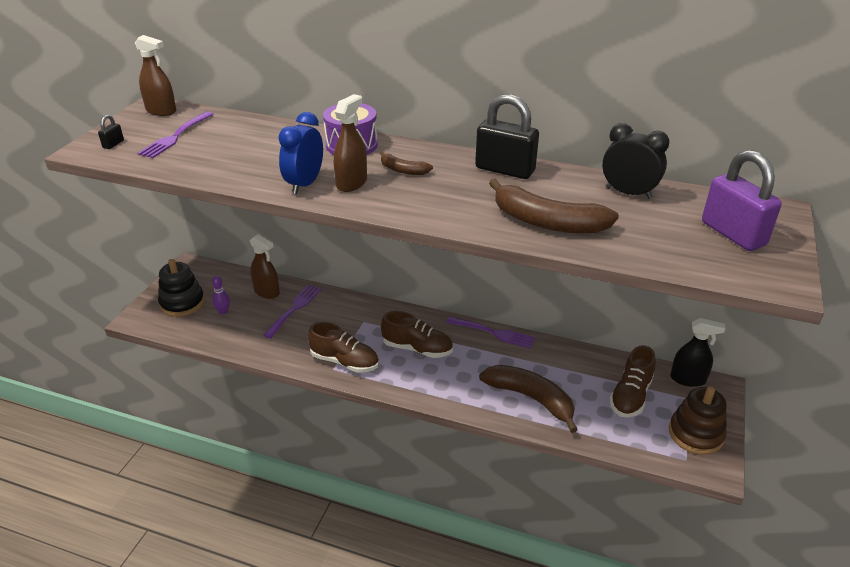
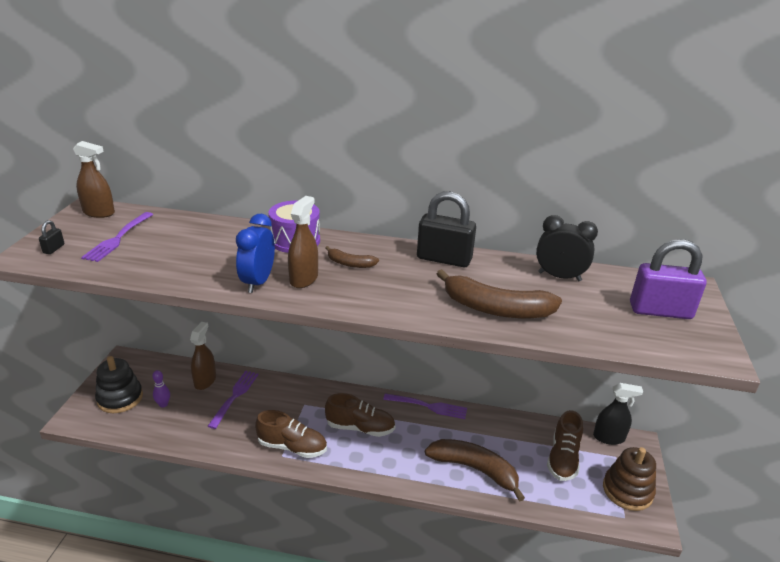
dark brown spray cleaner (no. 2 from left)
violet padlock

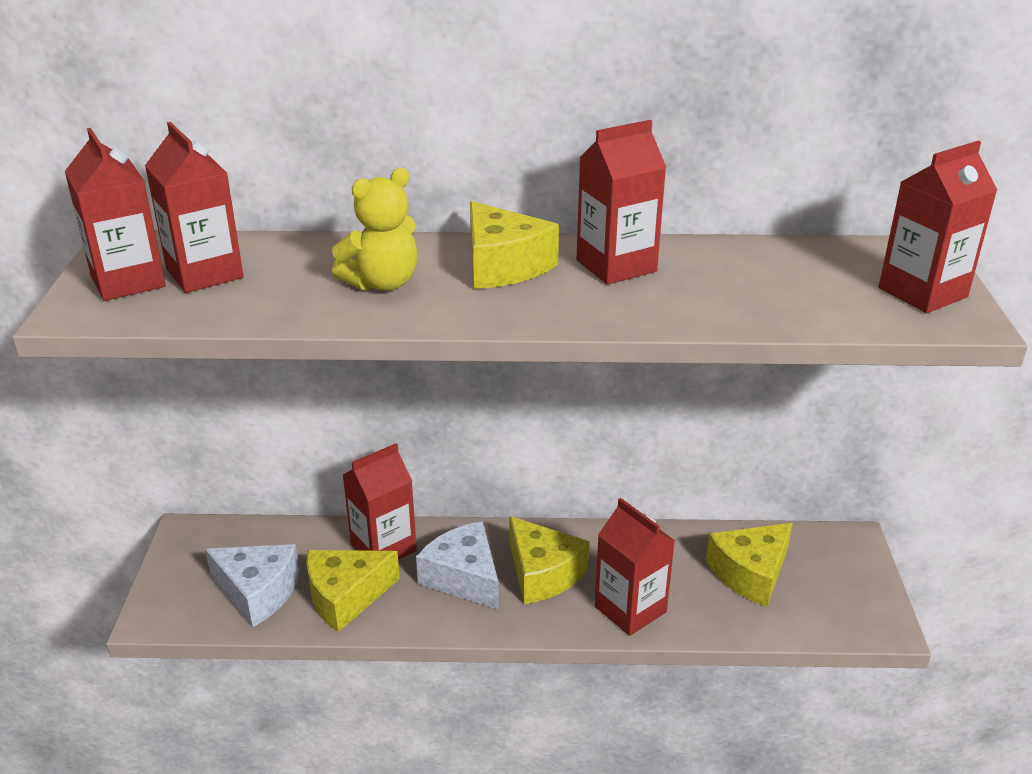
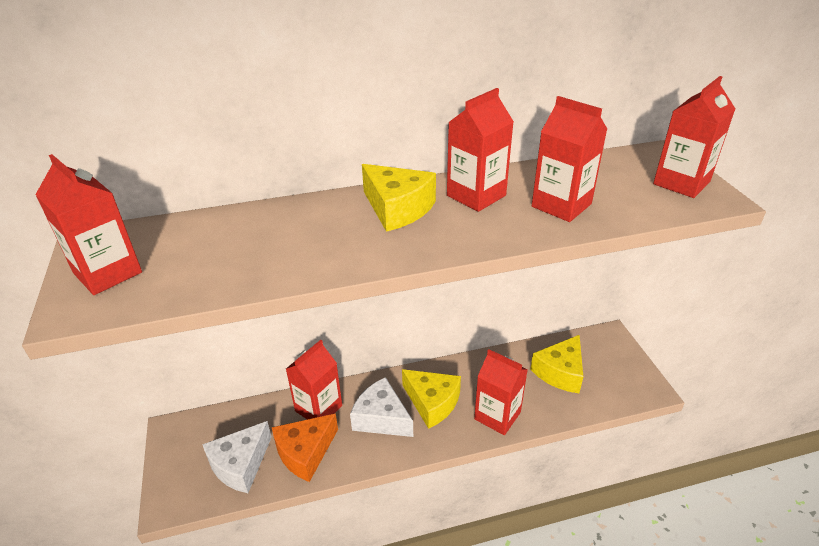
golden teddy
red carton (no. 5 from left)
bright orange piece of cheese
snow-white piece of cheese (no. 1 from left)

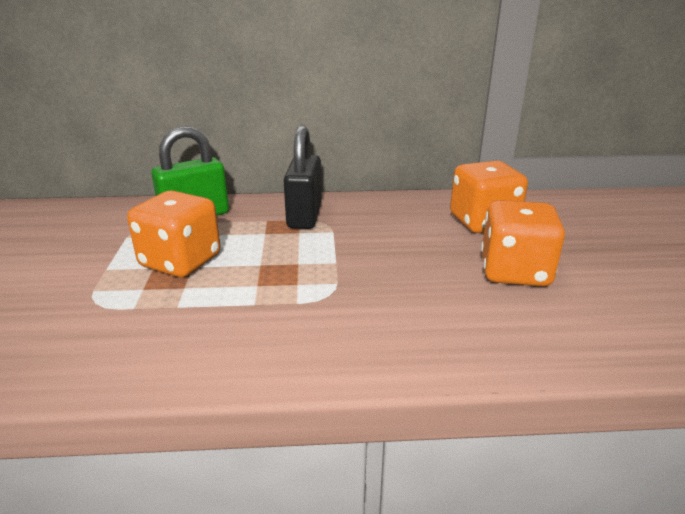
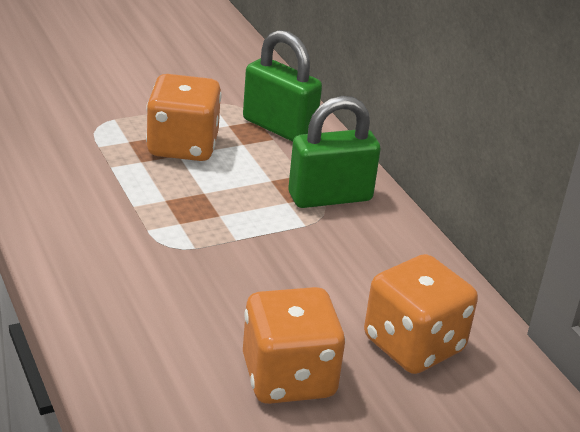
green padlock (no. 2 from left)

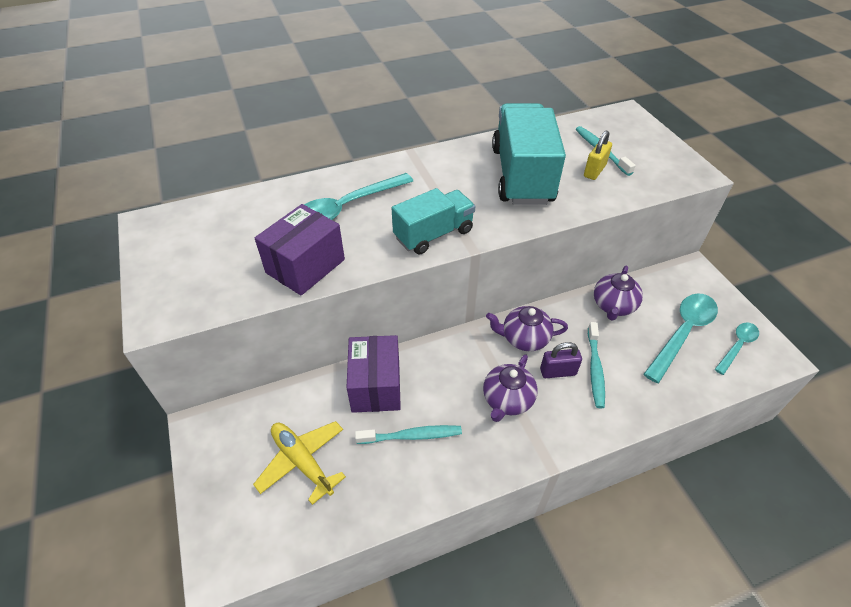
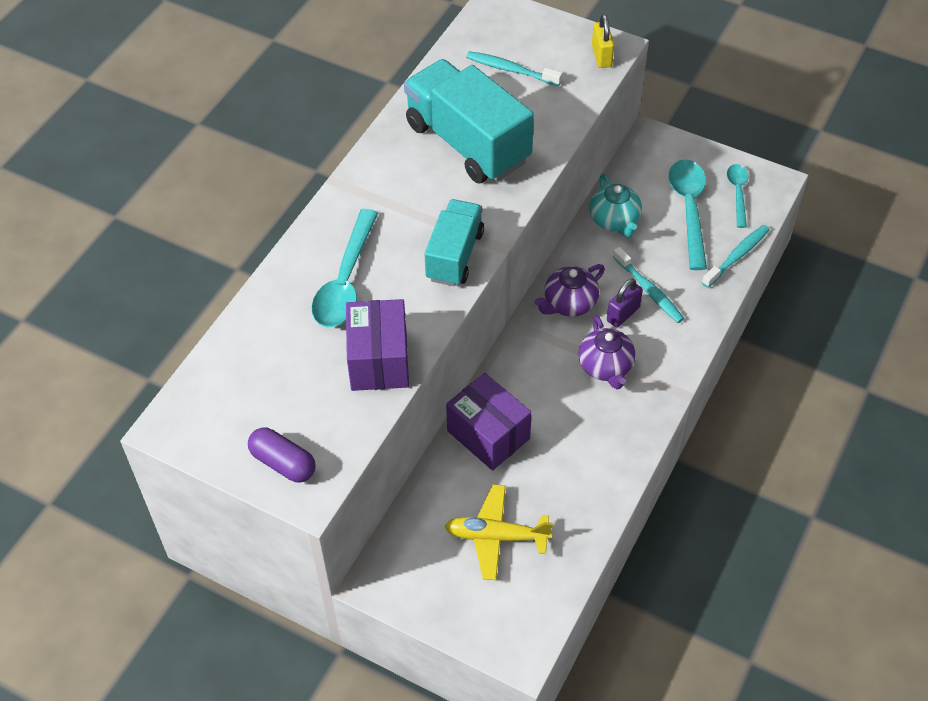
violet pill
aqua toothbrush (no. 3 from left)
golden padlock
aqua teapot

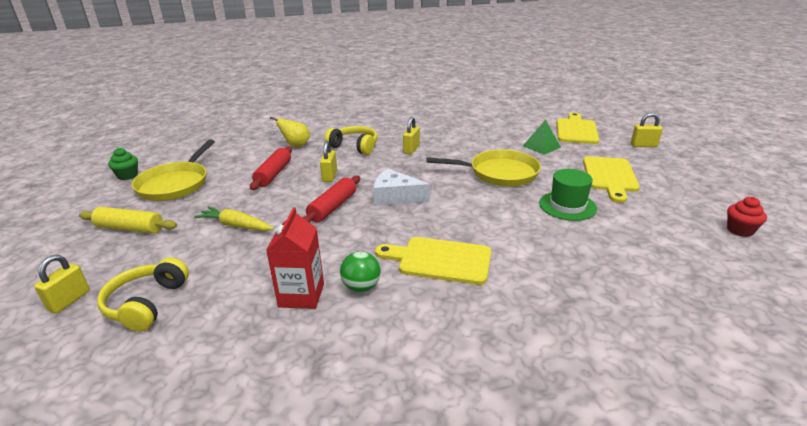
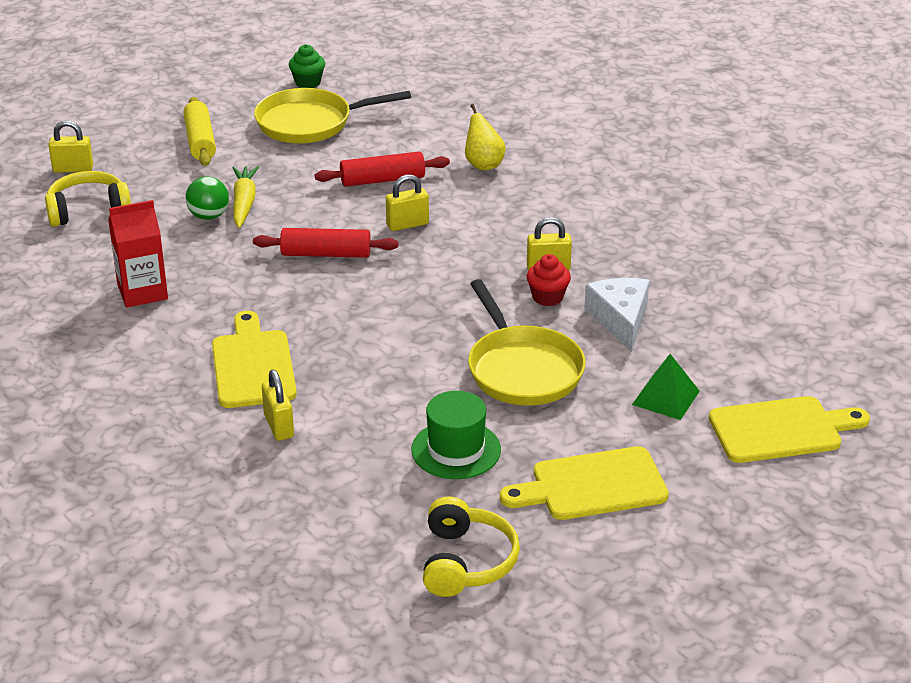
golden headphones (no. 2 from left)
green ball
snow-white piece of cheese
golden padlock (no. 2 from left)
red muffin

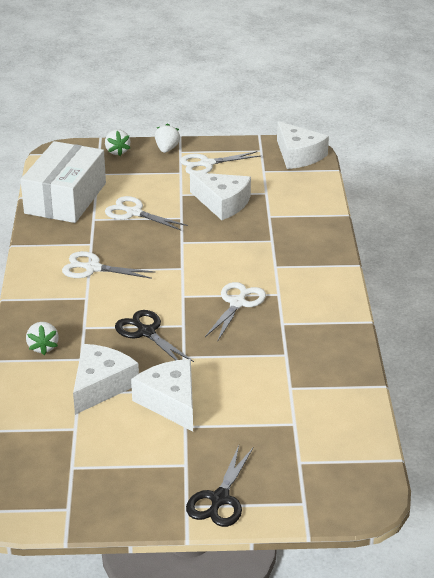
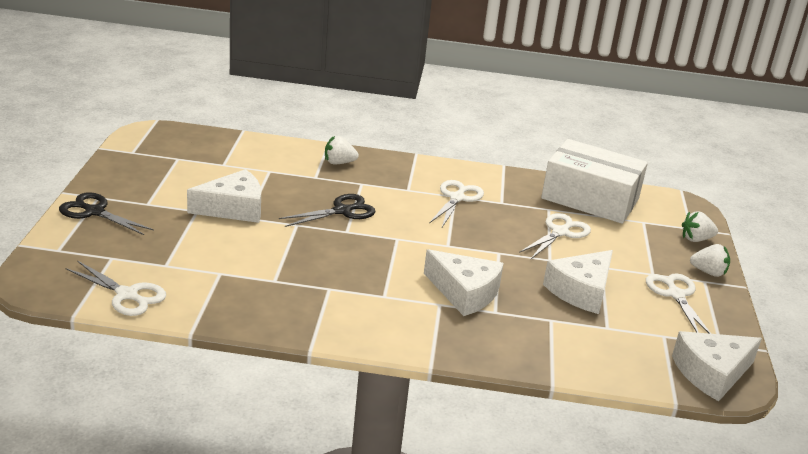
snow-white piece of cheese (no. 2 from left)
snow-white scissors (no. 1 from left)

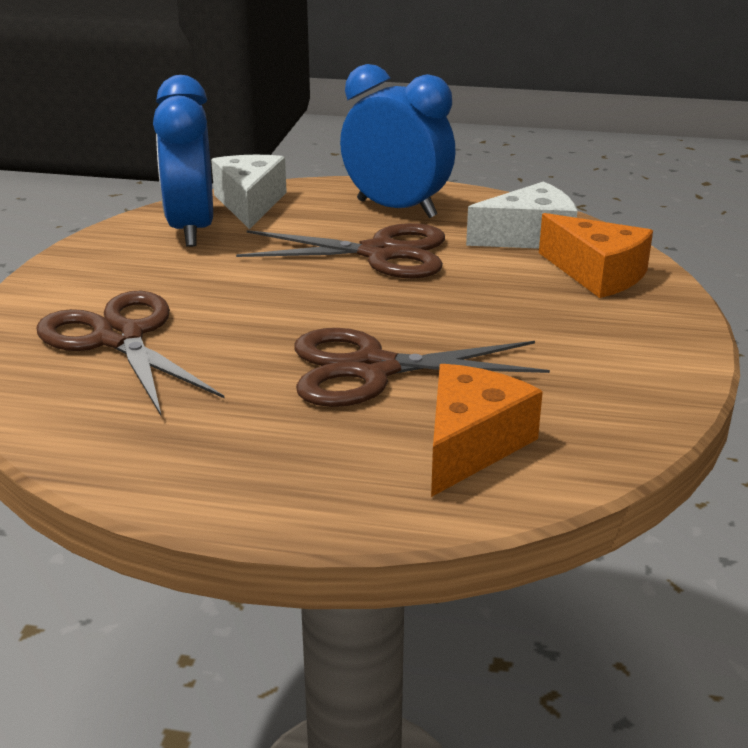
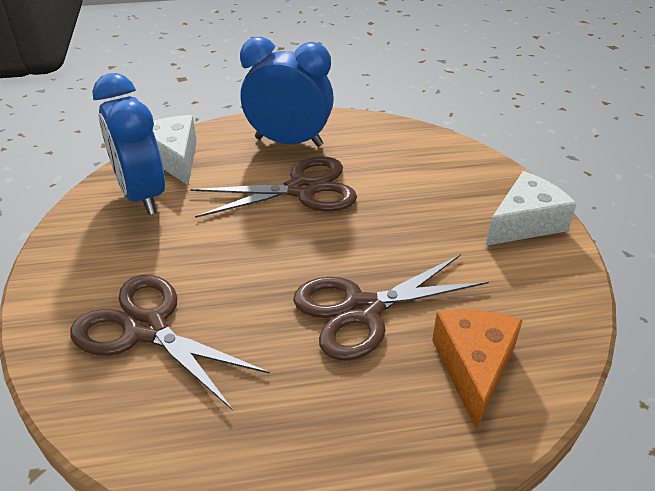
bright orange piece of cheese (no. 2 from left in the first image)
snow-white piece of cheese (no. 2 from left)

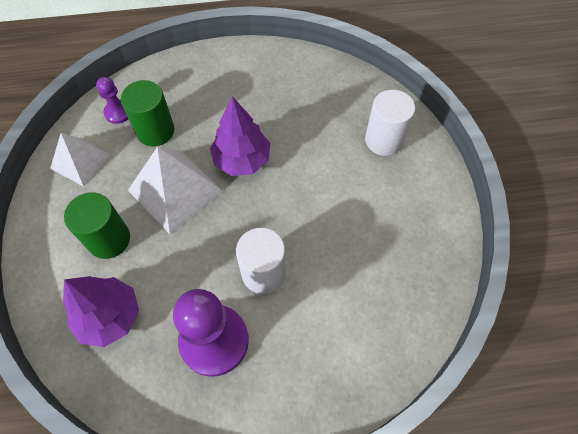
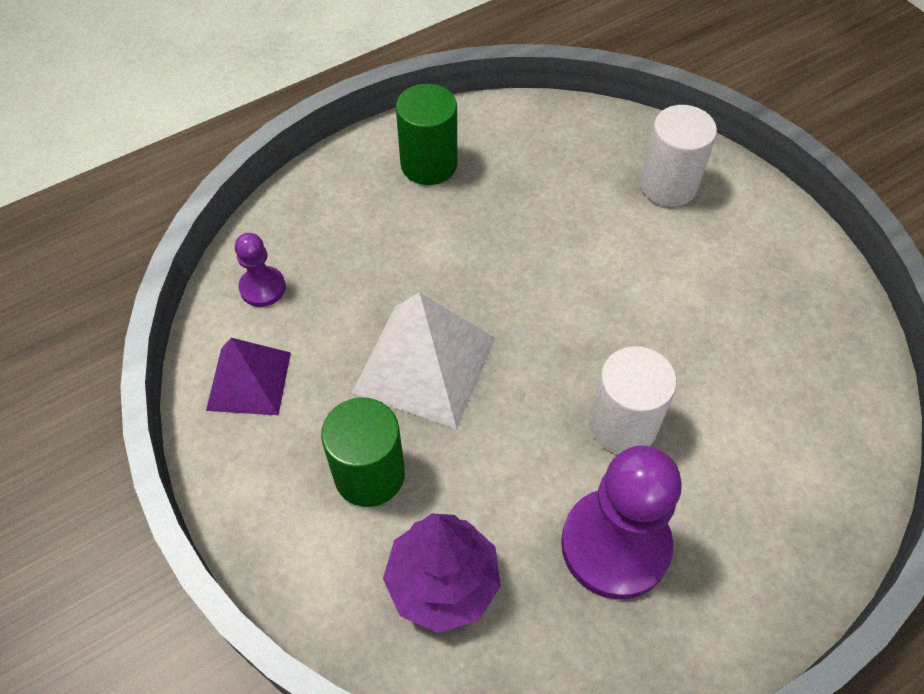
violet fir tree (no. 2 from left in the first image)
green cylinder (no. 2 from left)
violet solid pyramid

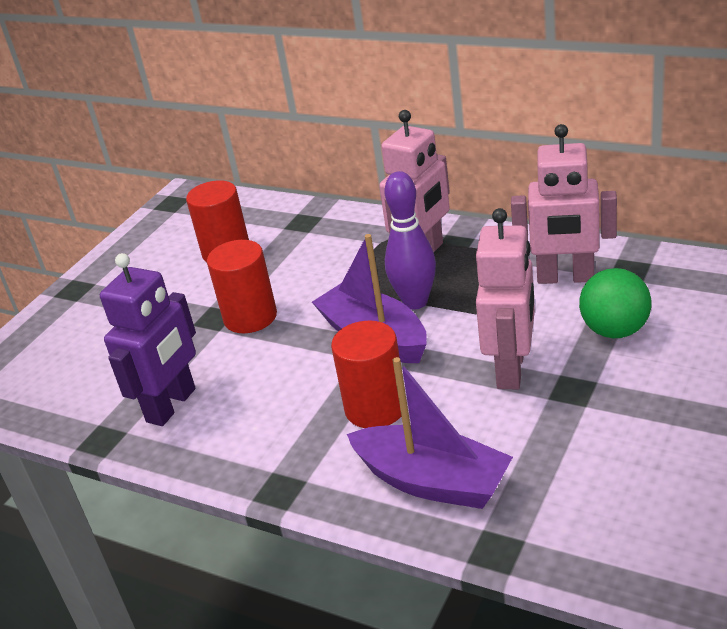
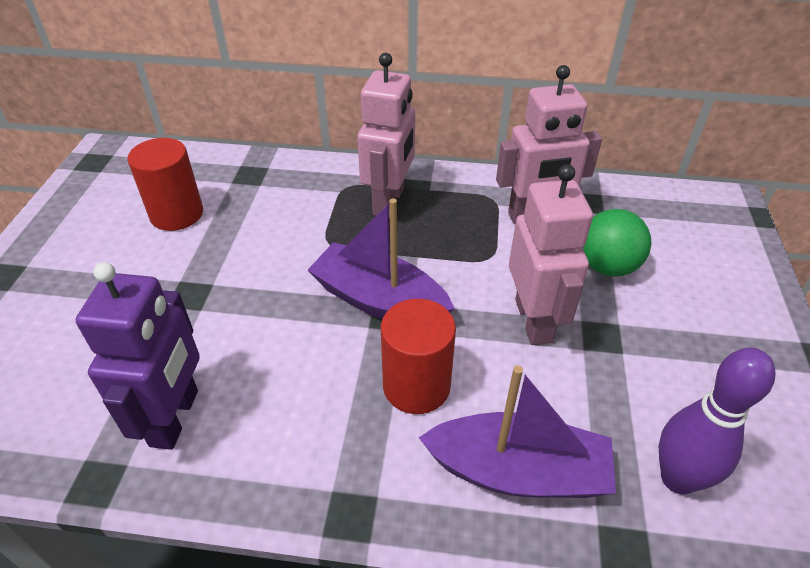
red cylinder (no. 2 from left in the first image)
violet bowling pin

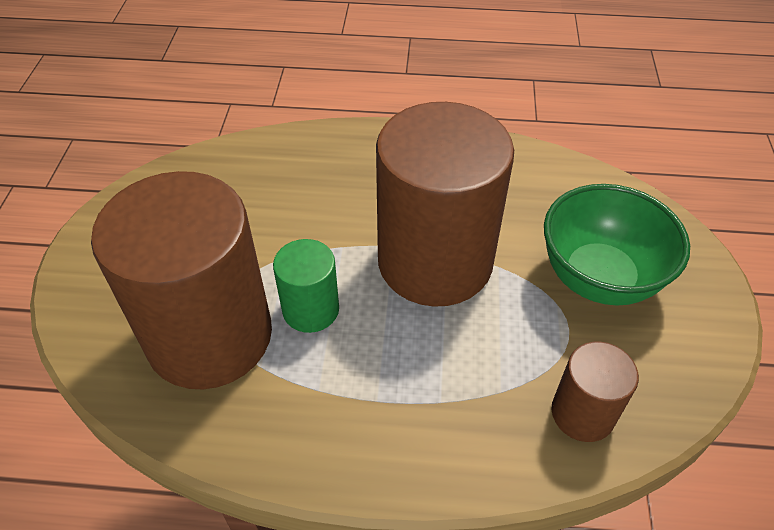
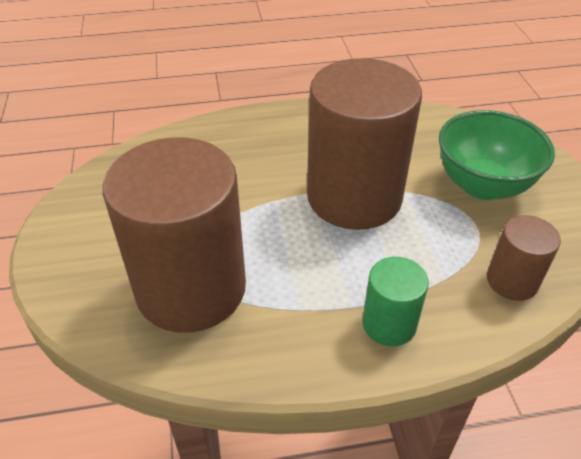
green cylinder

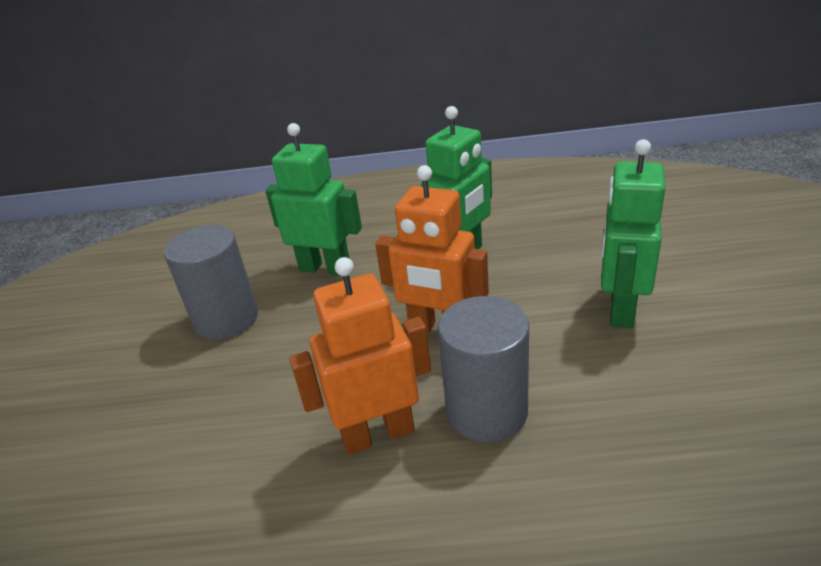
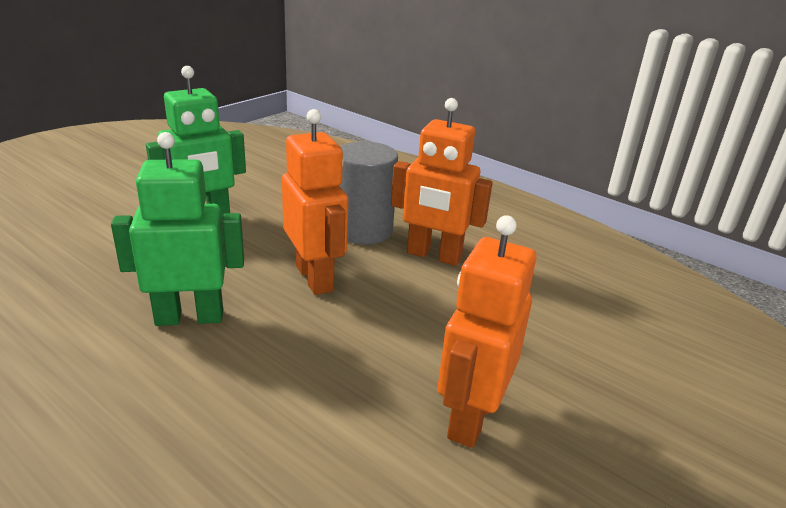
green robot (no. 1 from left in the first image)
bright orange robot (no. 3 from left)

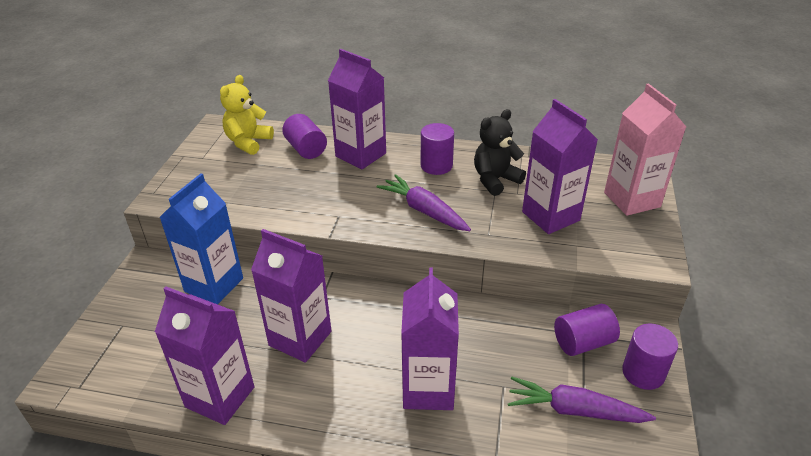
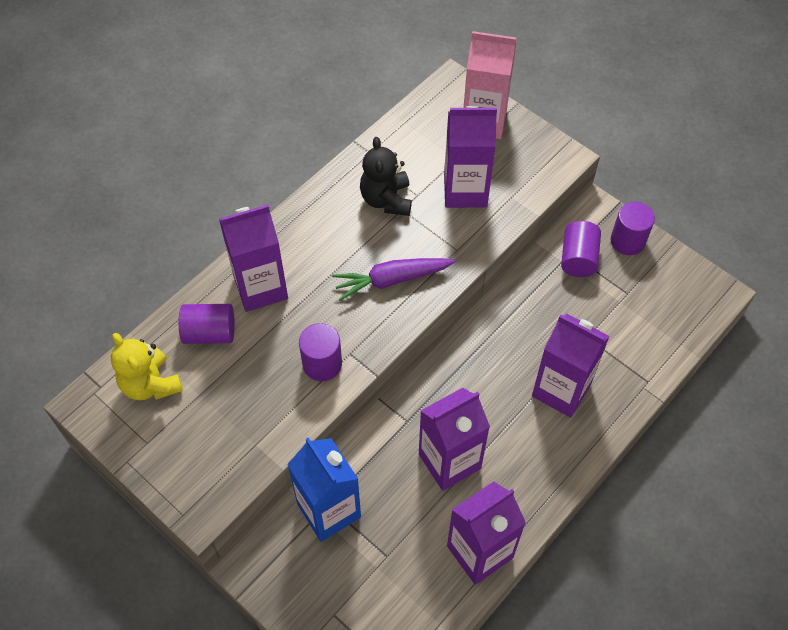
violet root vegetable (no. 2 from left in the first image)
violet cylinder (no. 2 from left)

